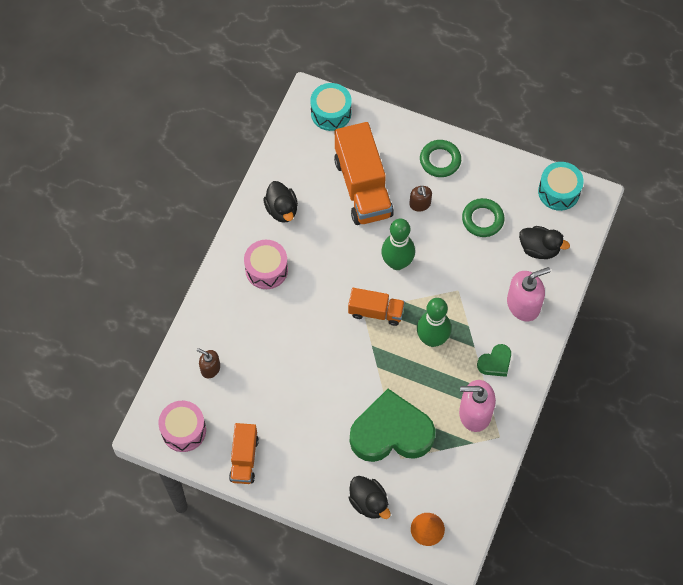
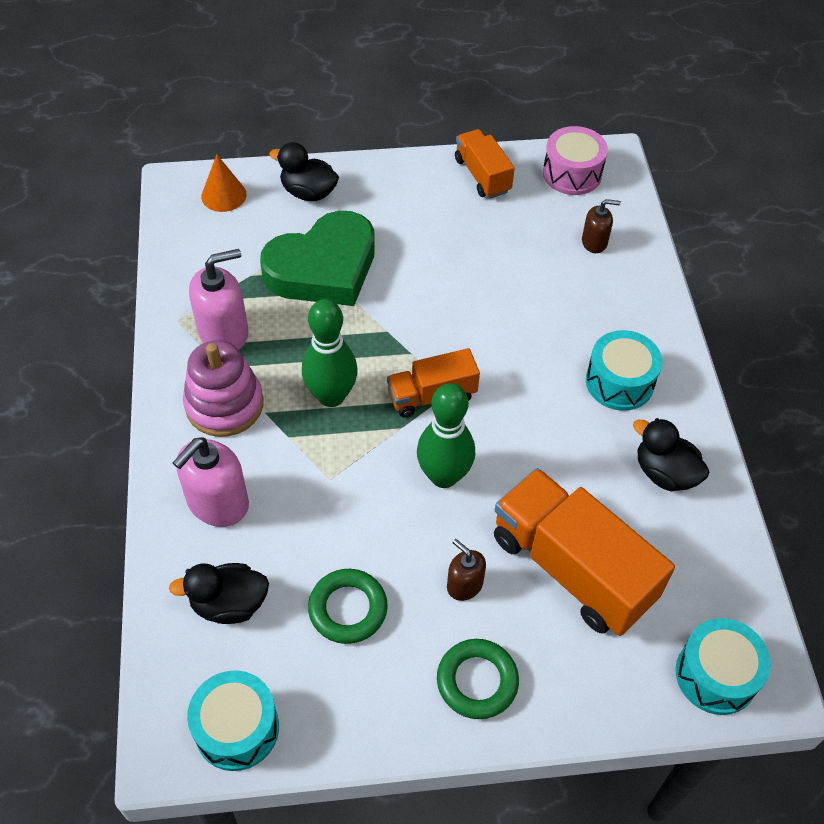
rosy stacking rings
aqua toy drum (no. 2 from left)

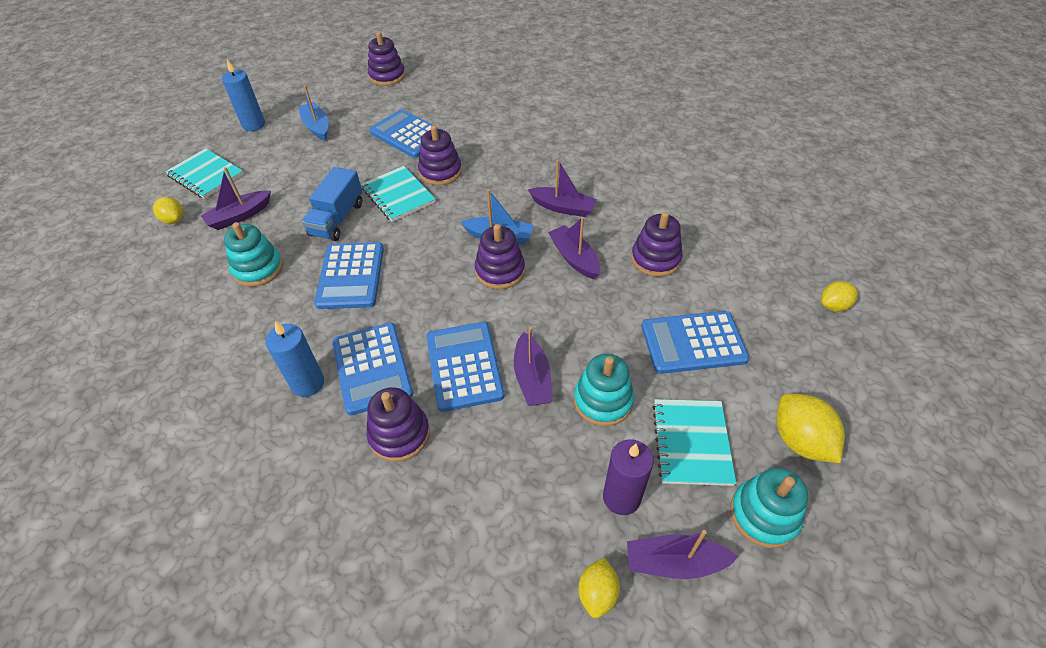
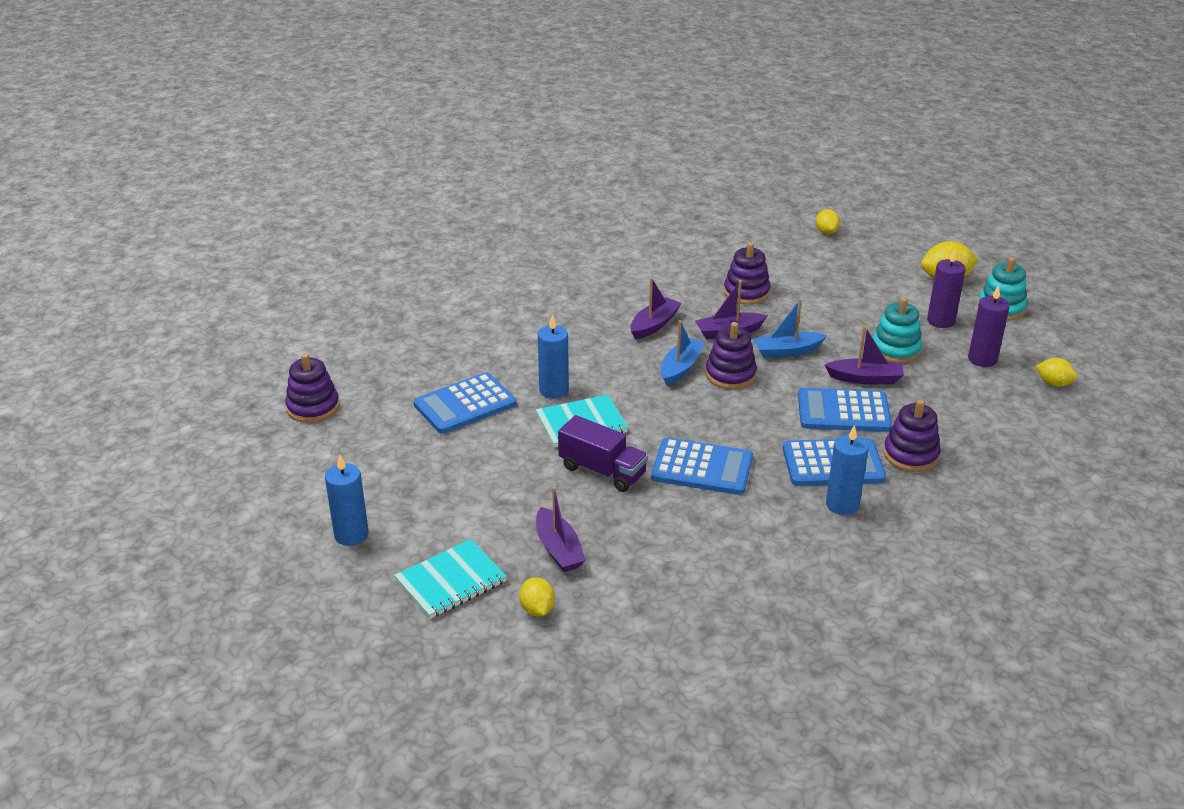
aqua stacking rings (no. 1 from left in the first image)
violet toy boat (no. 5 from left in the first image)
blue adding machine (no. 5 from left in the first image)
blue toy boat (no. 2 from left)
blue candle (no. 2 from left)
violet candle (no. 1 from left)
violet lorry
golden lemon (no. 1 from left)

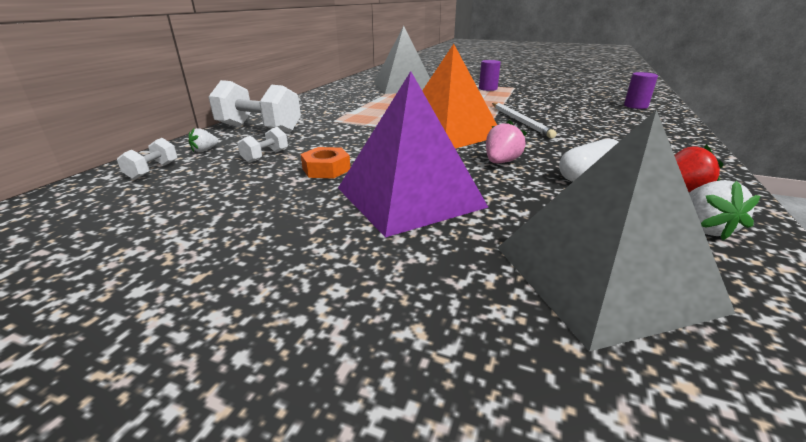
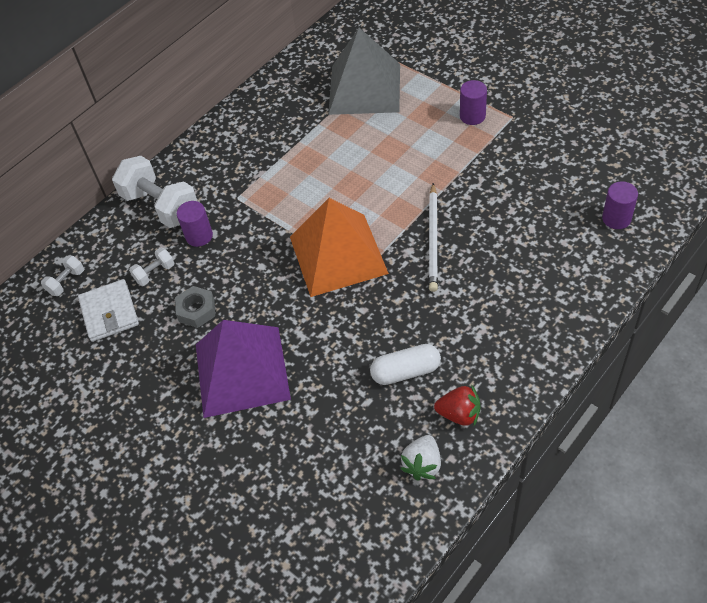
snow-white berry (no. 1 from left in the first image)
rosy berry
gray solid pyramid (no. 2 from left in the first image)
snow-white wallet
violet cylinder (no. 1 from left)
gray nut

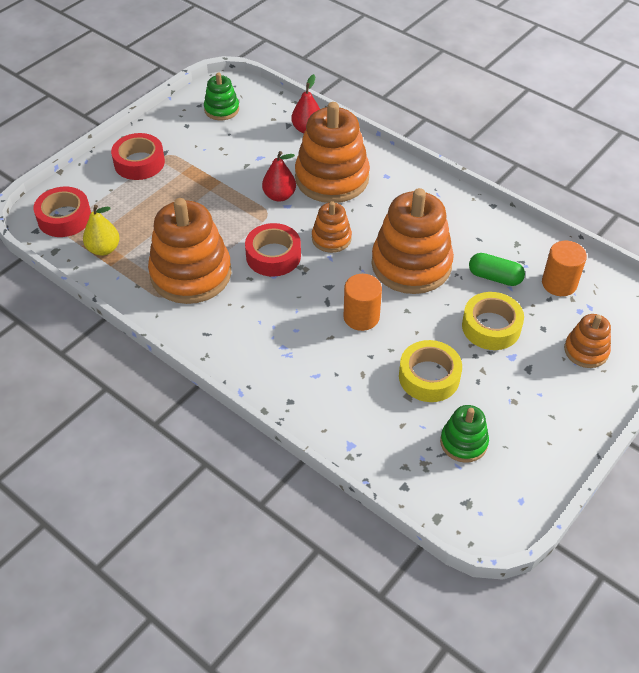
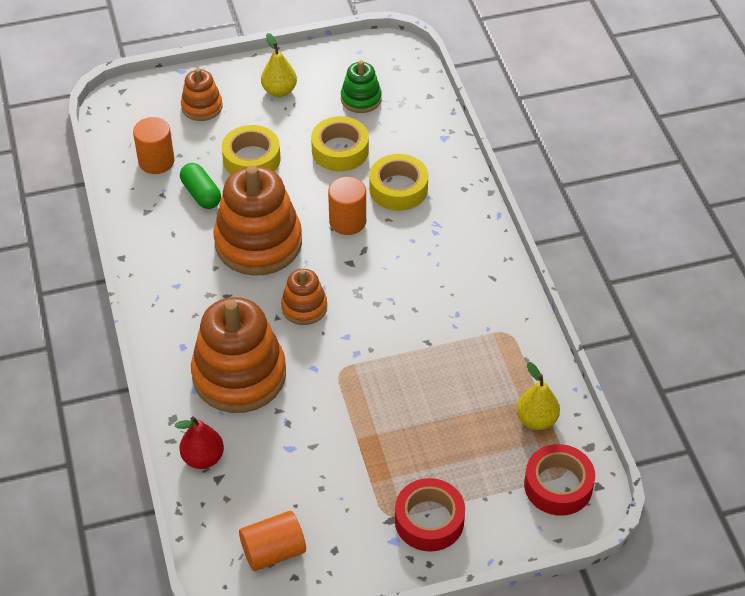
bright orange stacking rings (no. 1 from left in the first image)
red tape (no. 3 from left in the first image)
red pear fruit (no. 1 from left in the first image)
golden pear fruit (no. 1 from left)
golden tape (no. 3 from left)
bright orange cylinder (no. 2 from left)

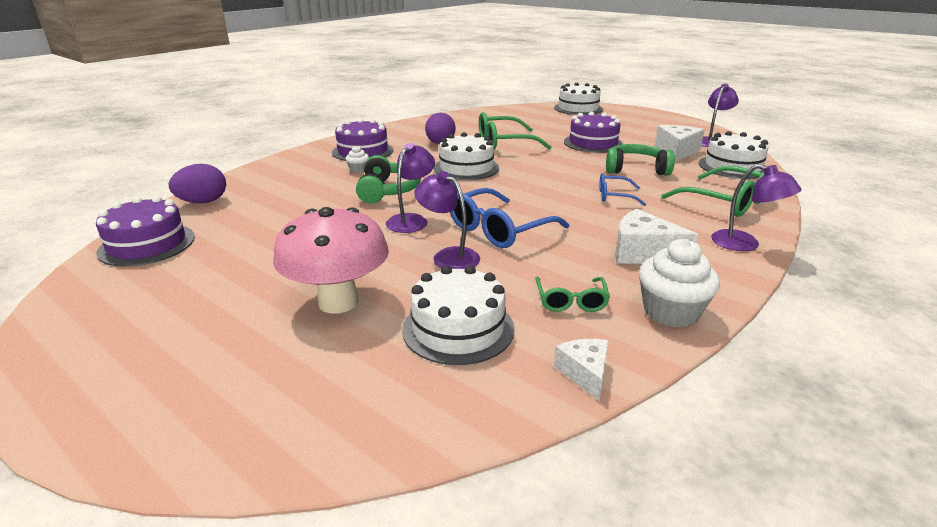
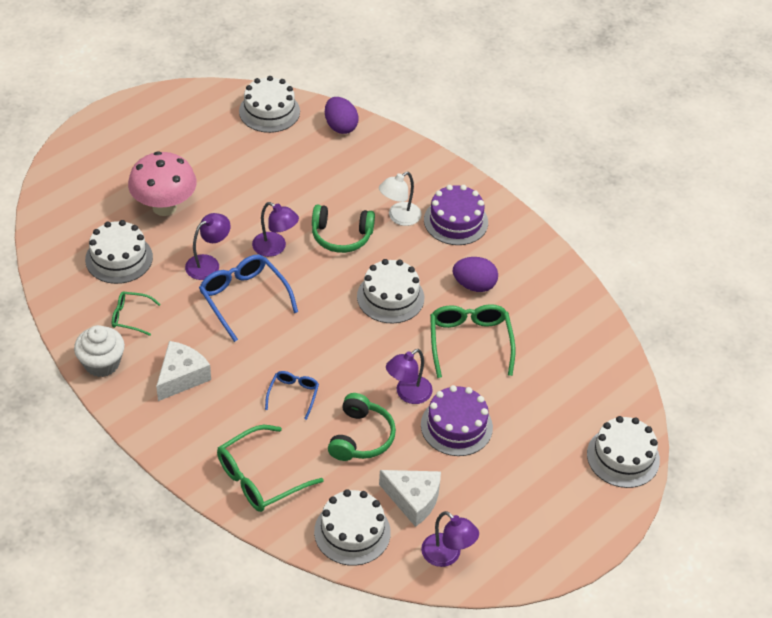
snow-white piece of cheese (no. 1 from left in the first image)
violet desk lamp (no. 3 from left)
snow-white desk lamp
snow-white layer cake (no. 2 from left)

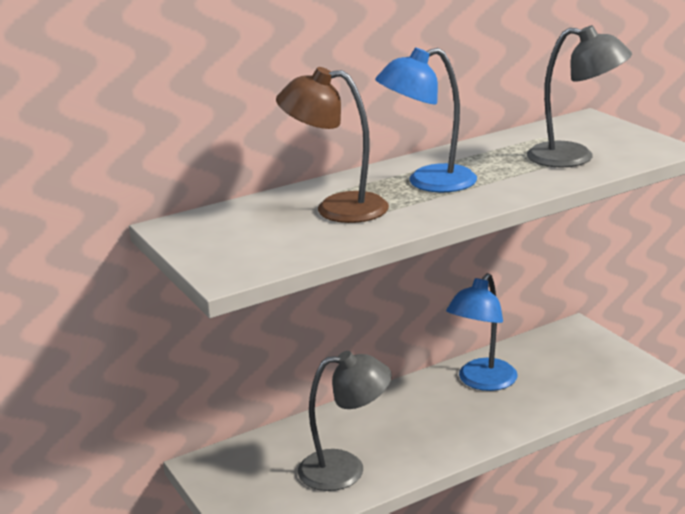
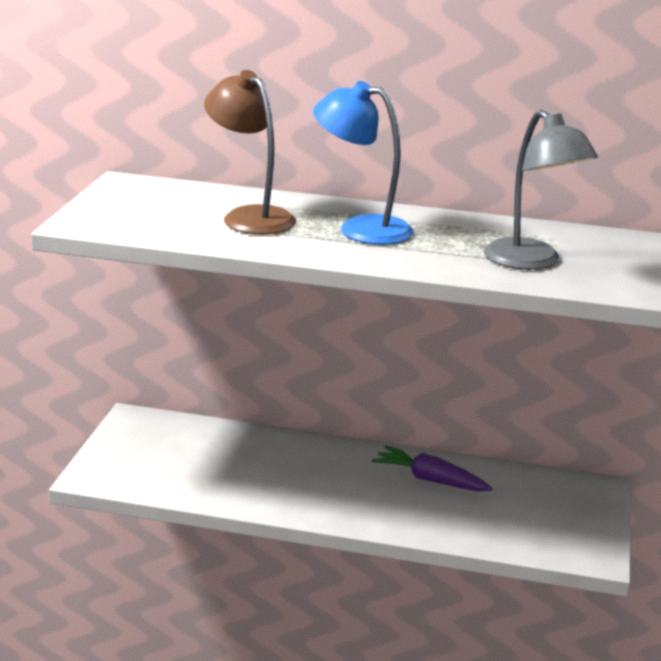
gray desk lamp (no. 1 from left in the first image)
violet root vegetable

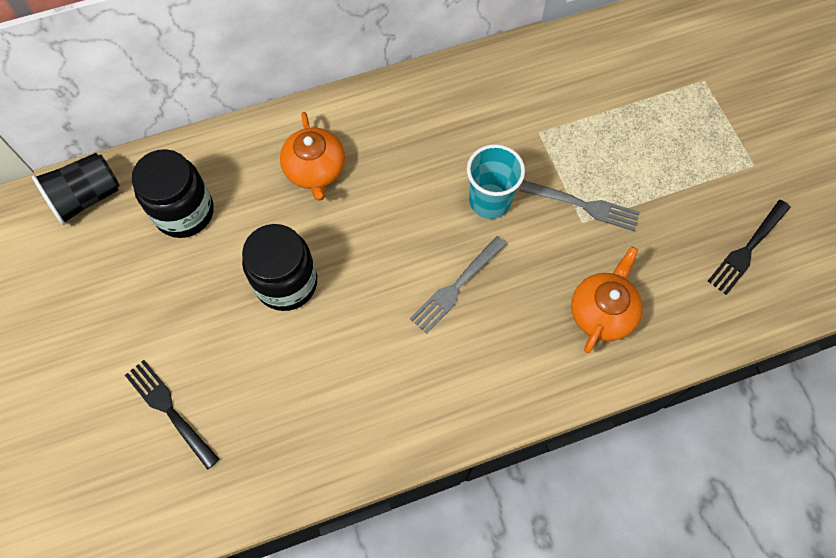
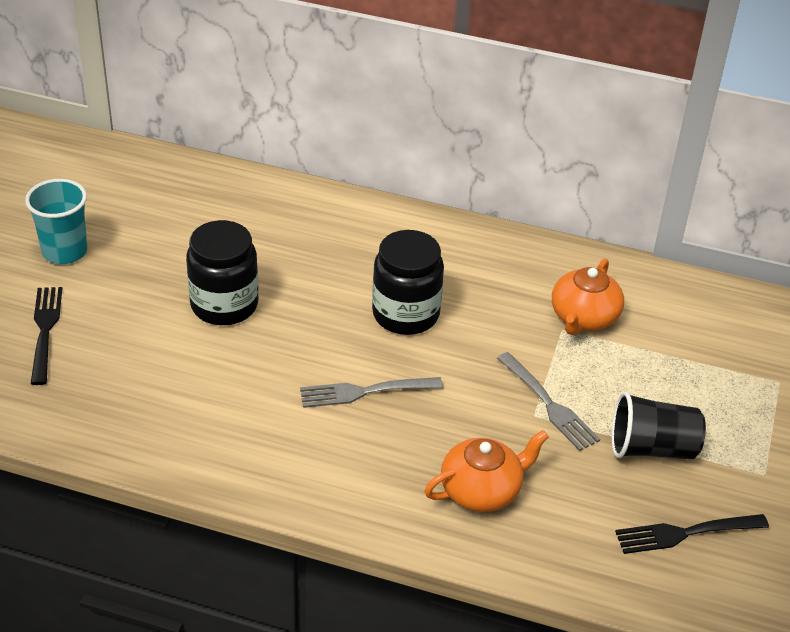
ebony beaker
ebony jam jar (no. 2 from left)
bright orange teapot (no. 2 from left)
aqua beaker

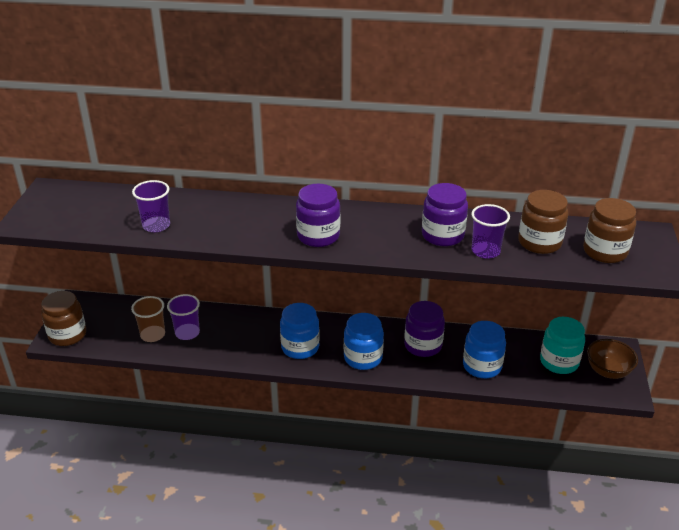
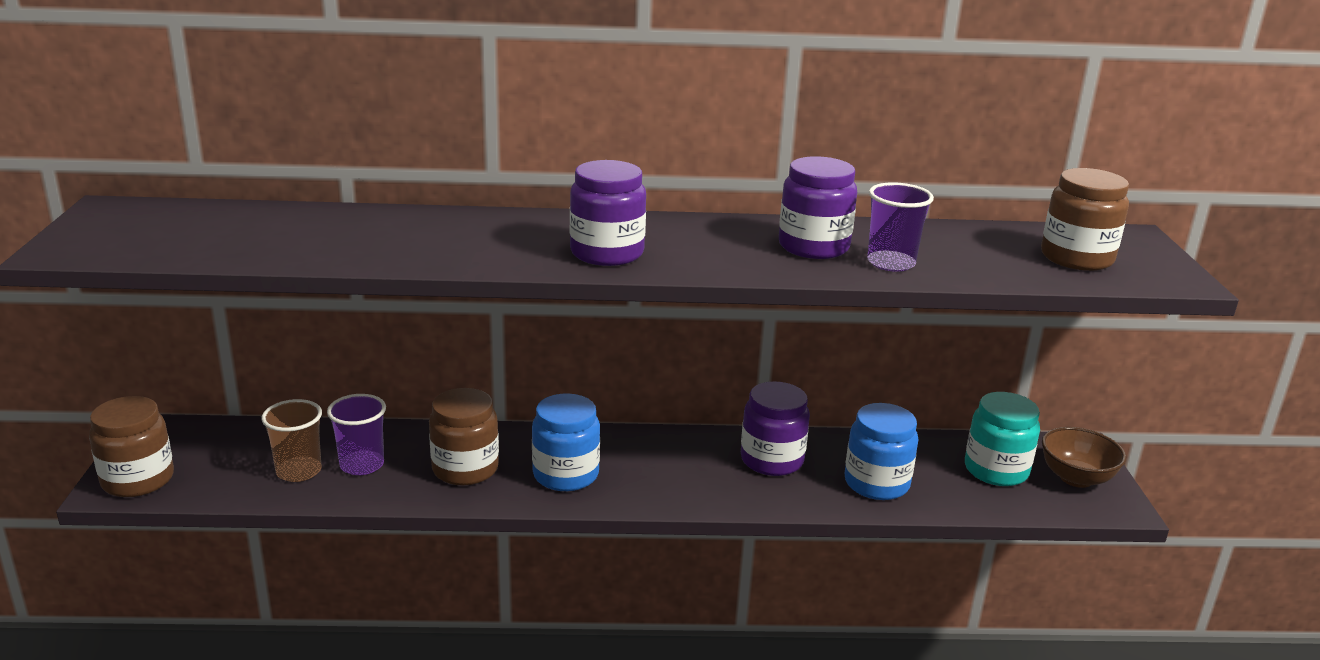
violet beaker (no. 1 from left in the first image)
blue jam jar (no. 2 from left in the first image)
dark brown jam jar (no. 2 from left)

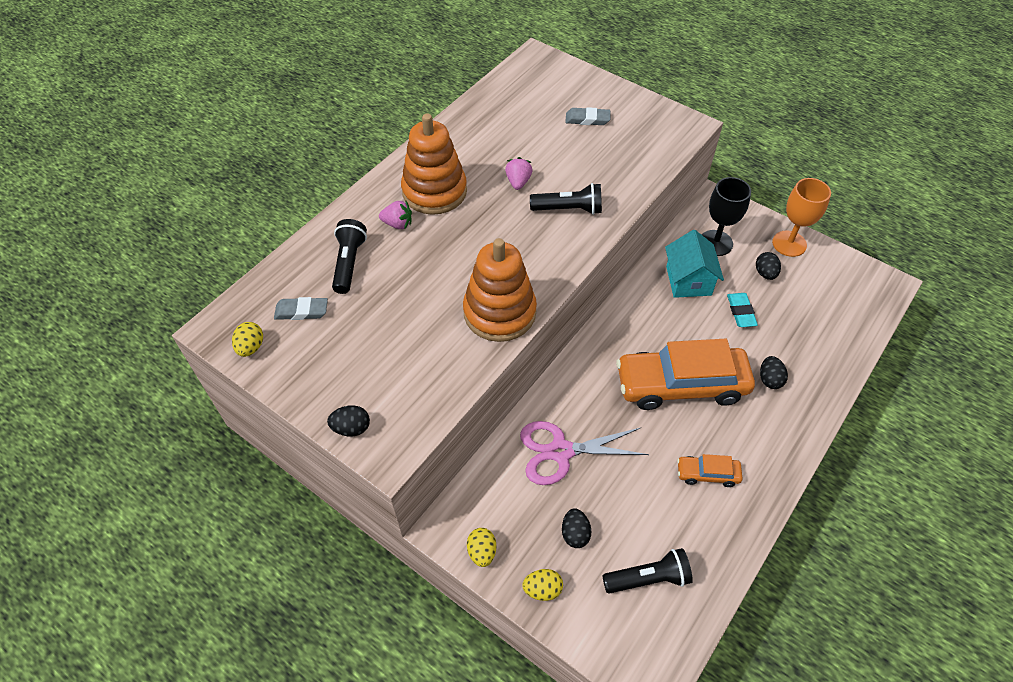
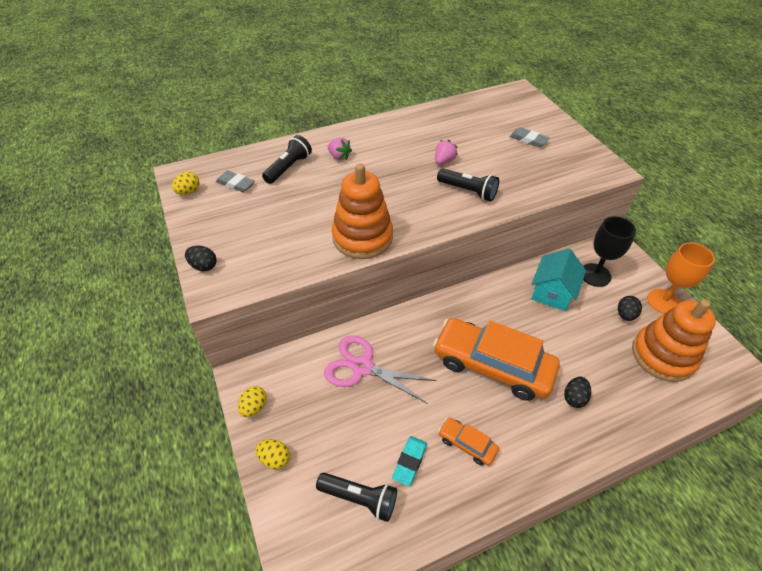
ebony egg (no. 2 from left in the first image)
bright orange stacking rings (no. 2 from left)
aqua pencil eraser

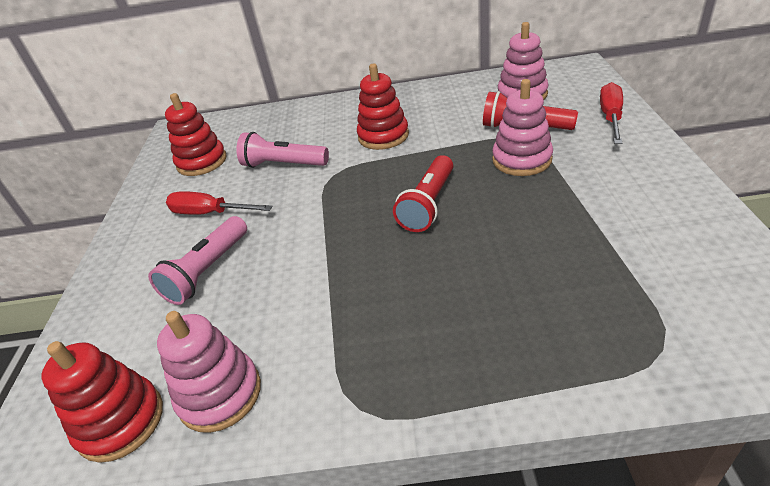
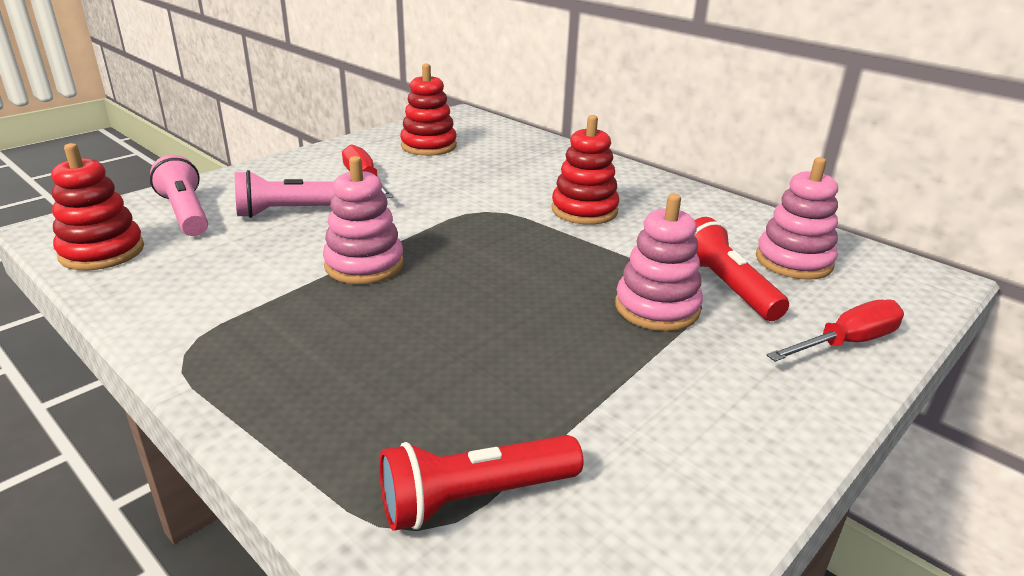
rosy stacking rings (no. 1 from left)
rosy flashlight (no. 1 from left)
red flashlight (no. 1 from left)

